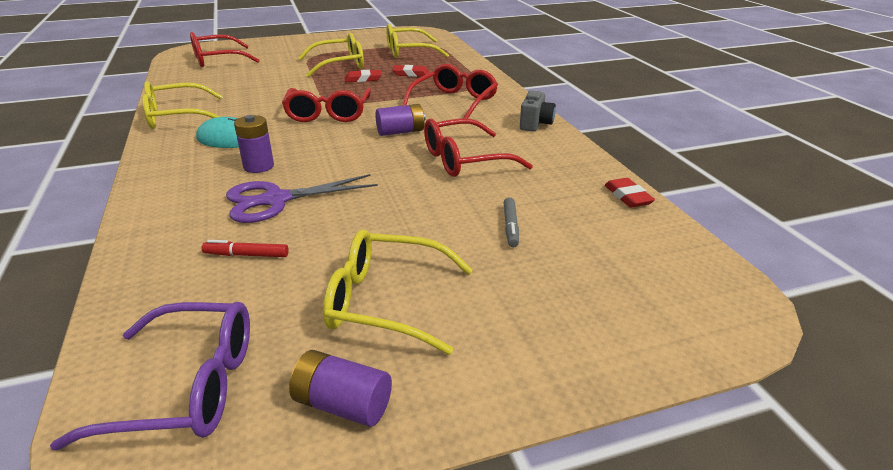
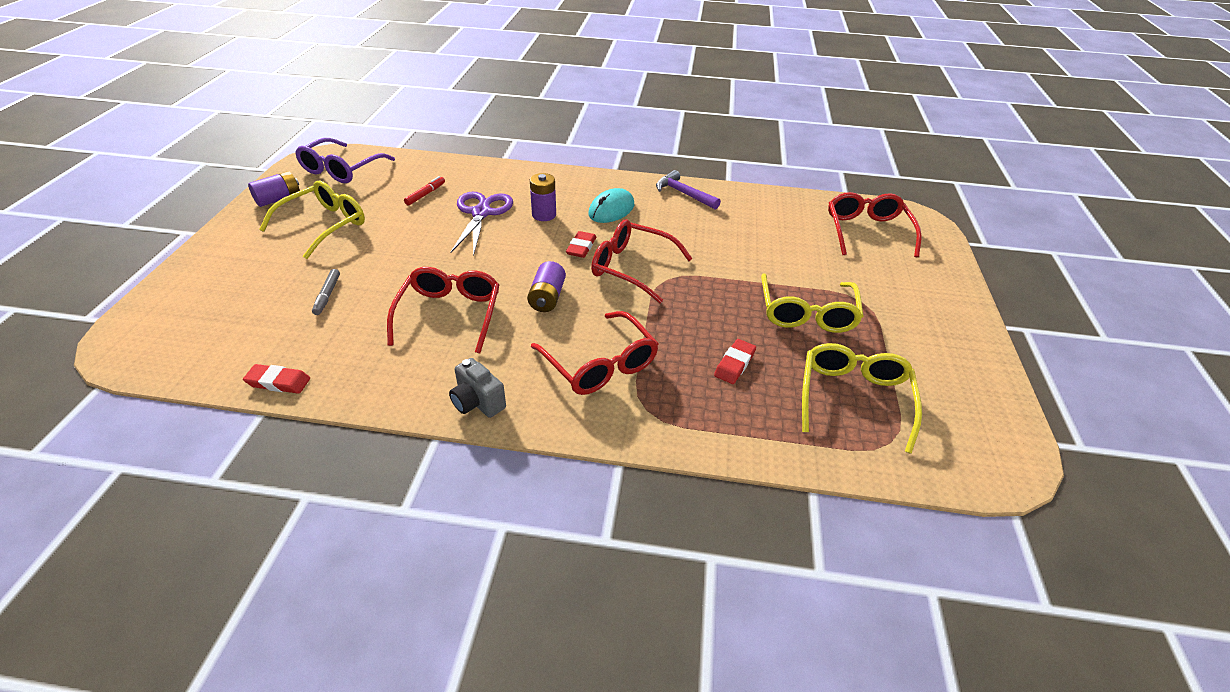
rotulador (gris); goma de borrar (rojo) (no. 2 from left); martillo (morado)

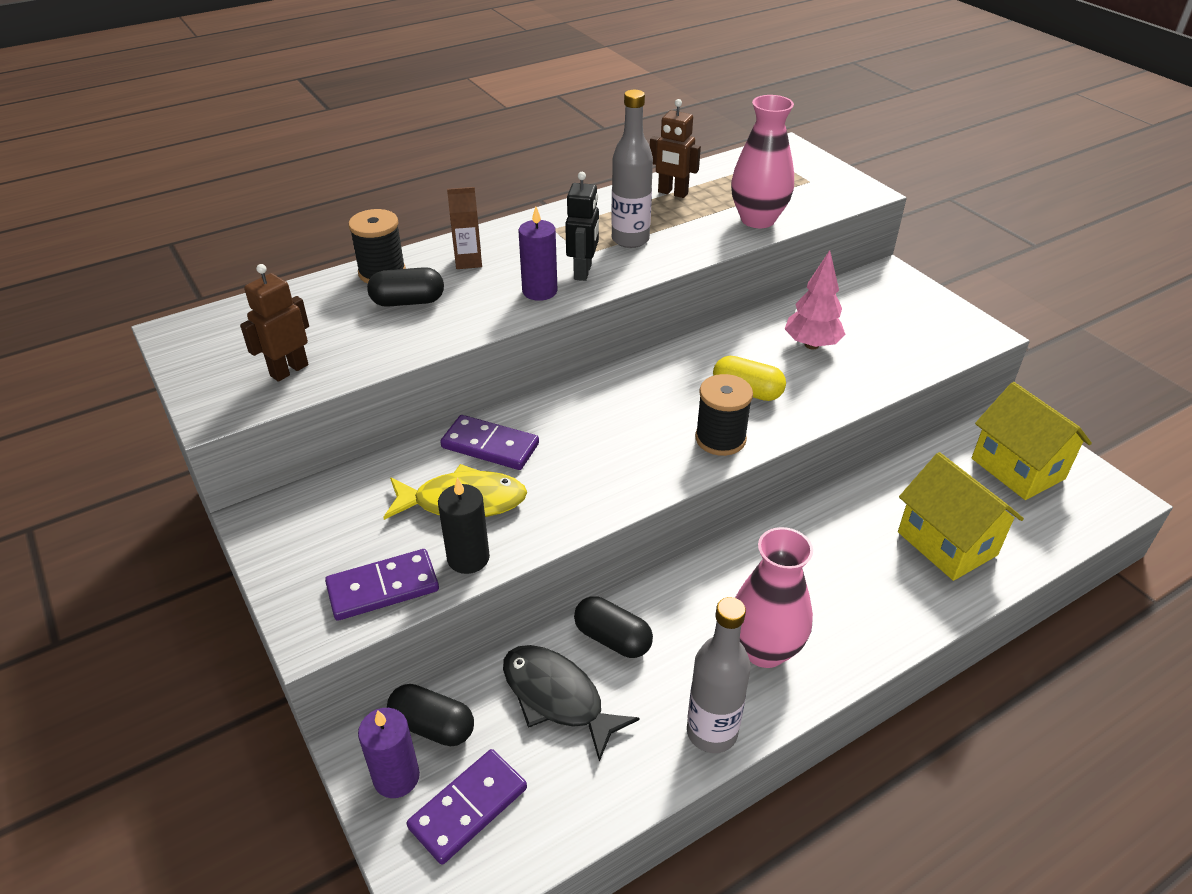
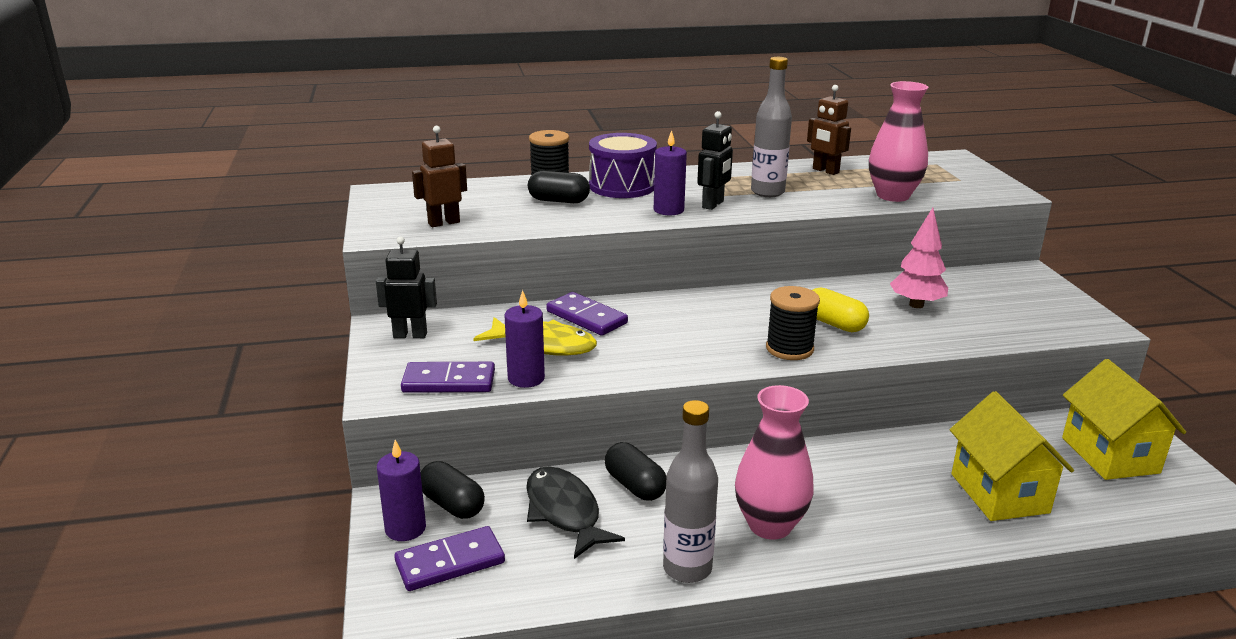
robot (negro) (no. 1 from left); vela (morado) (no. 2 from left); tambor (morado)

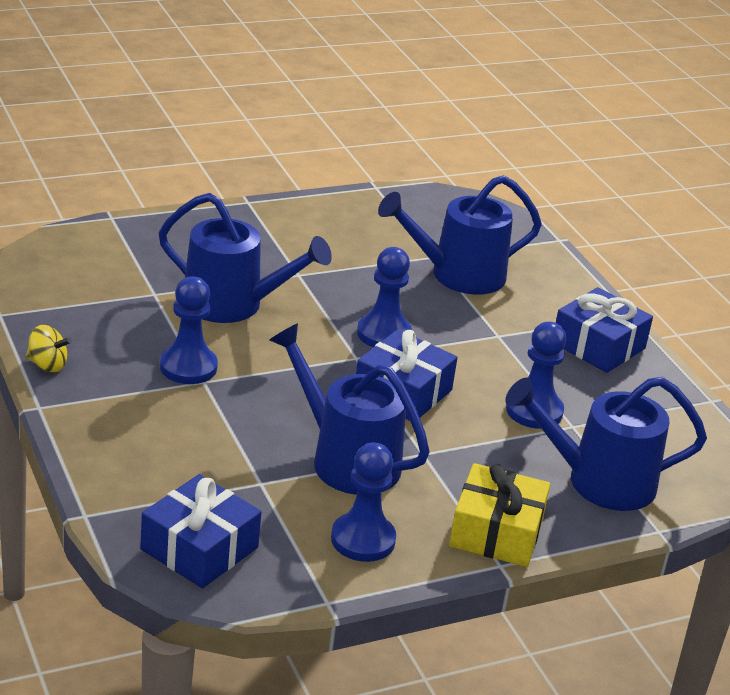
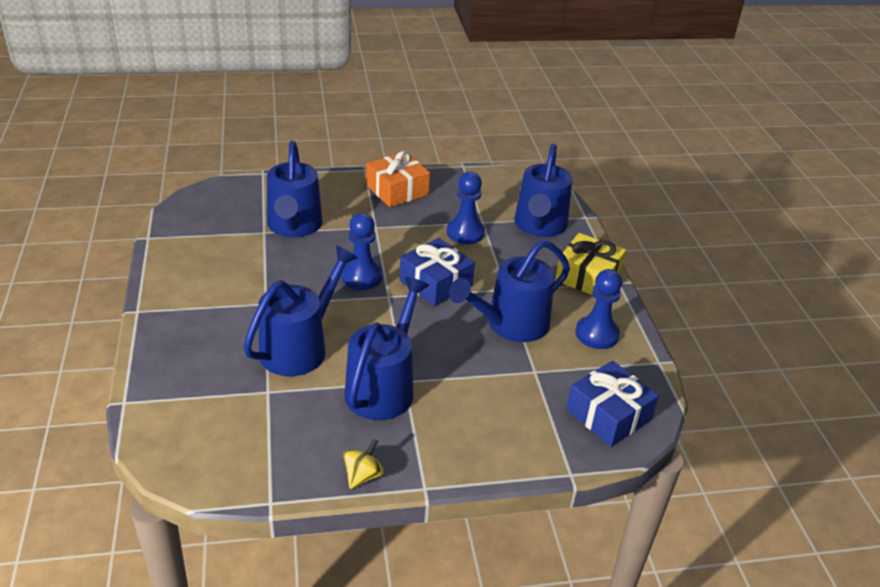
regadera (azul) (no. 3 from left); regalo (naranja)

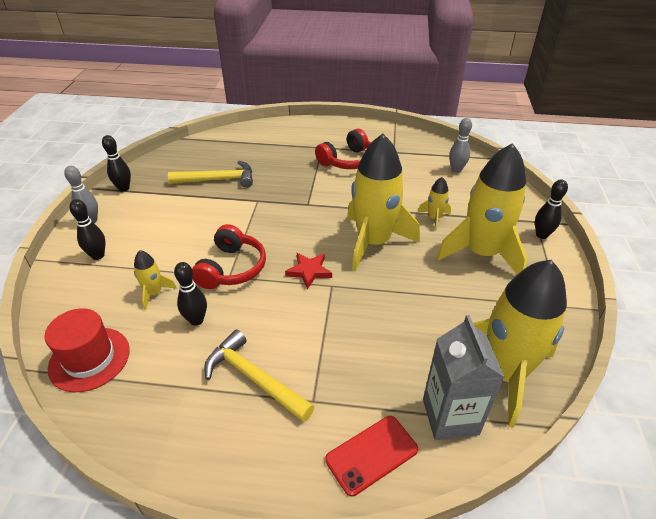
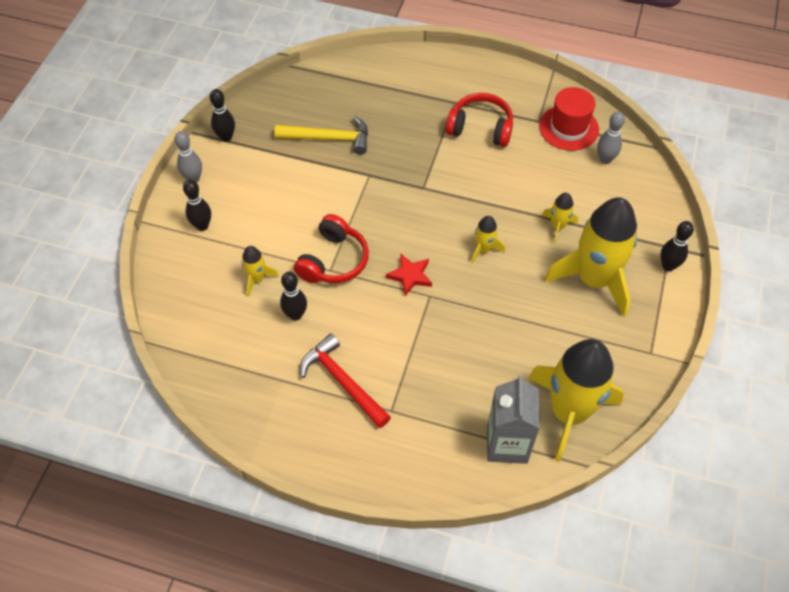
martillo (rojo); auriculares (rojo) (no. 2 from left); cohete (amarillo) (no. 2 from left); sombrero (rojo); móvil (rojo)

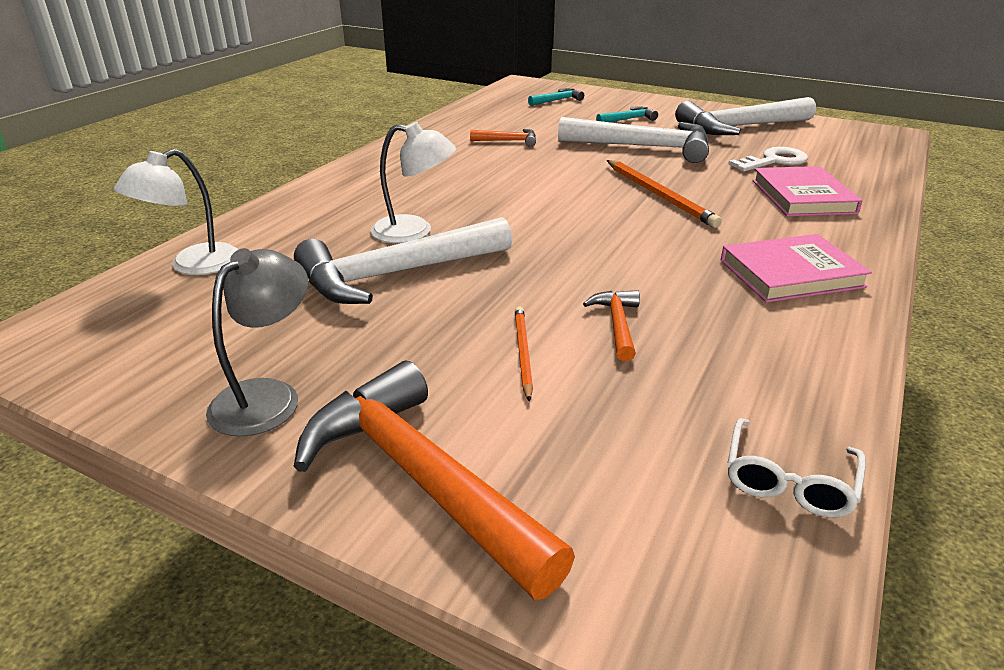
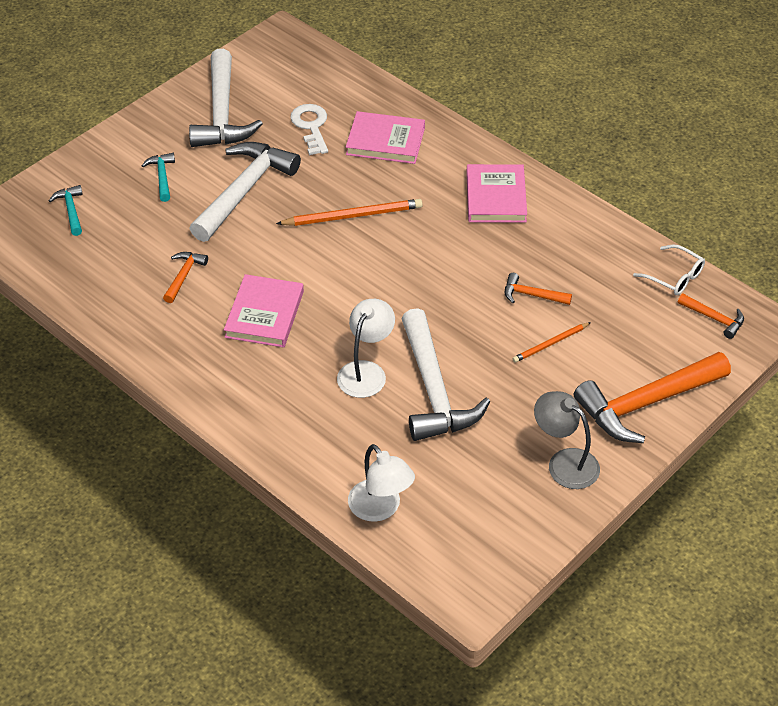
libro (rosa) (no. 1 from left); lápiz (naranja) (no. 2 from left); martillo (naranja) (no. 4 from left)

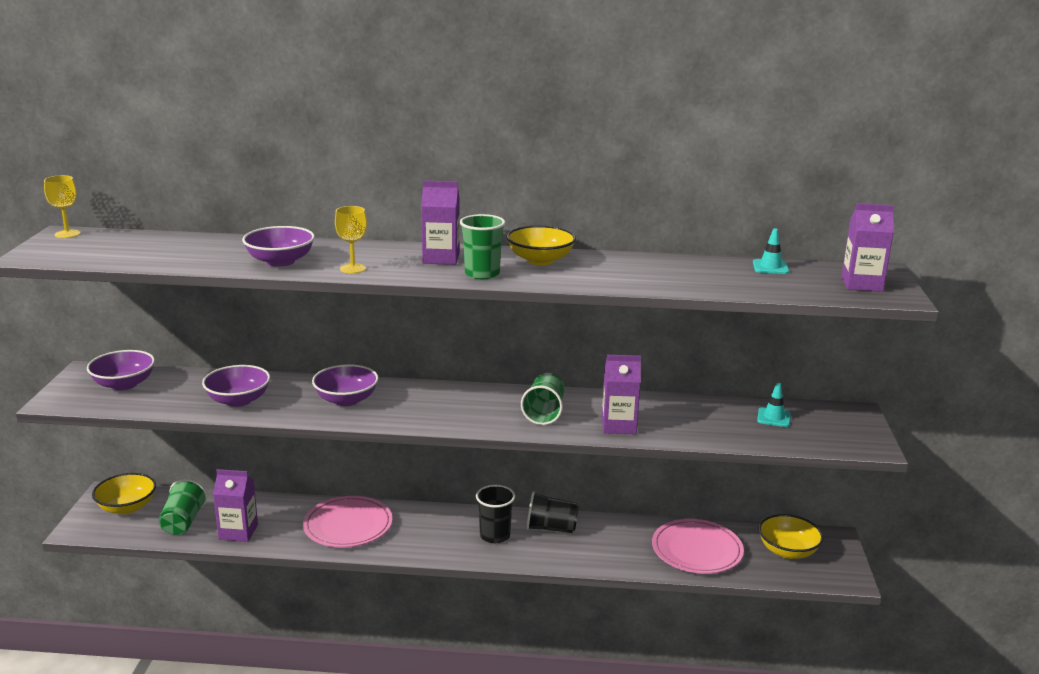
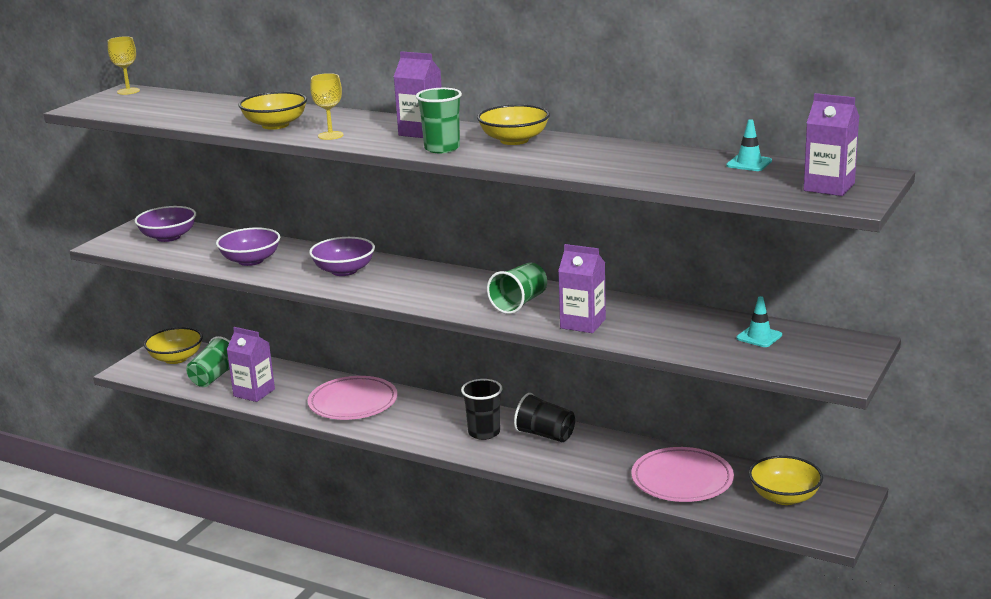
cuenco (amarillo) (no. 2 from left)

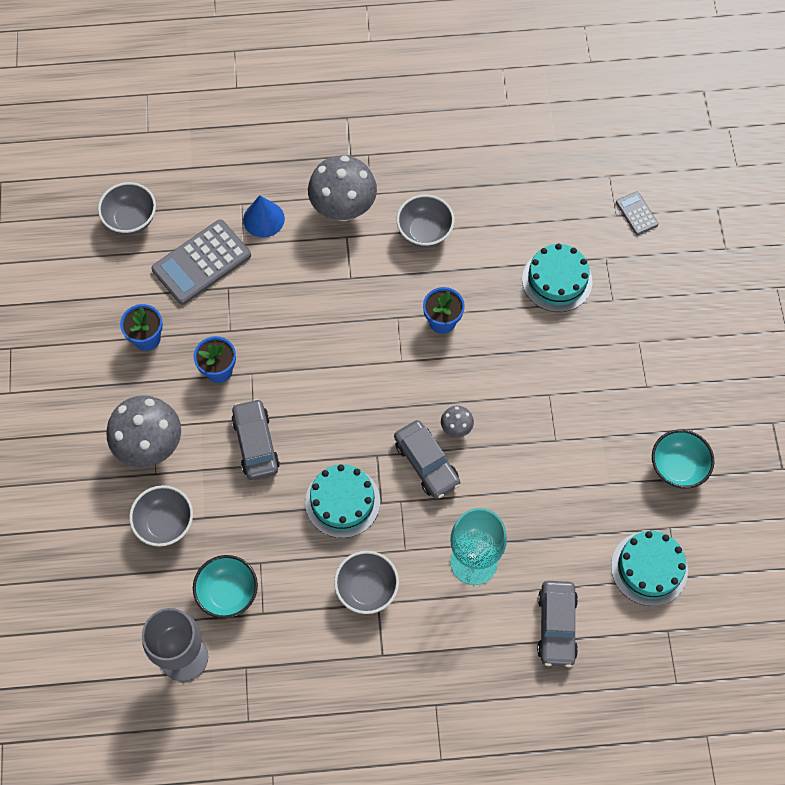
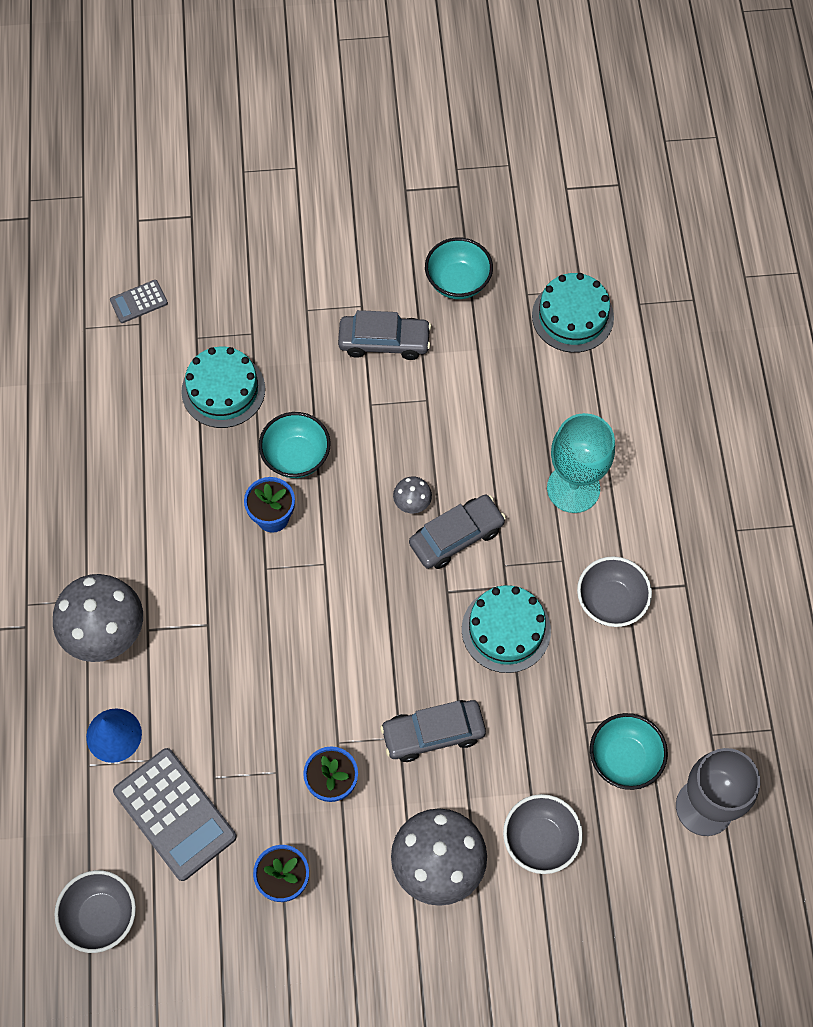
cuenco (turquesa) (no. 1 from left); coche (gris) (no. 1 from left); cuenco (gris) (no. 4 from left in the first image)

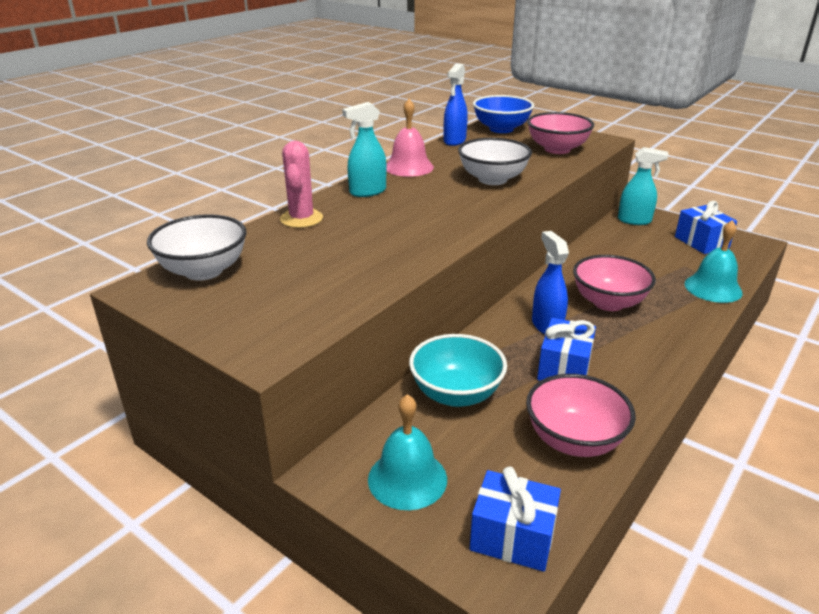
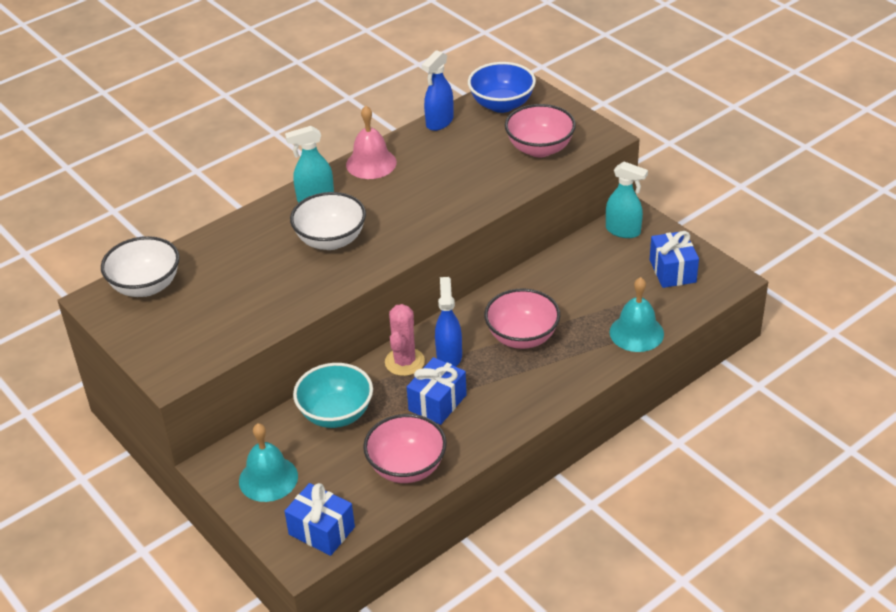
cuenco (blanco) (no. 2 from left); cactus (rosa)

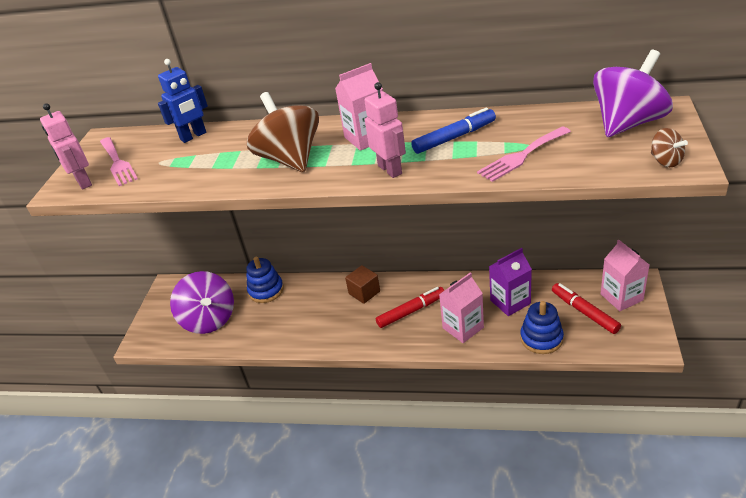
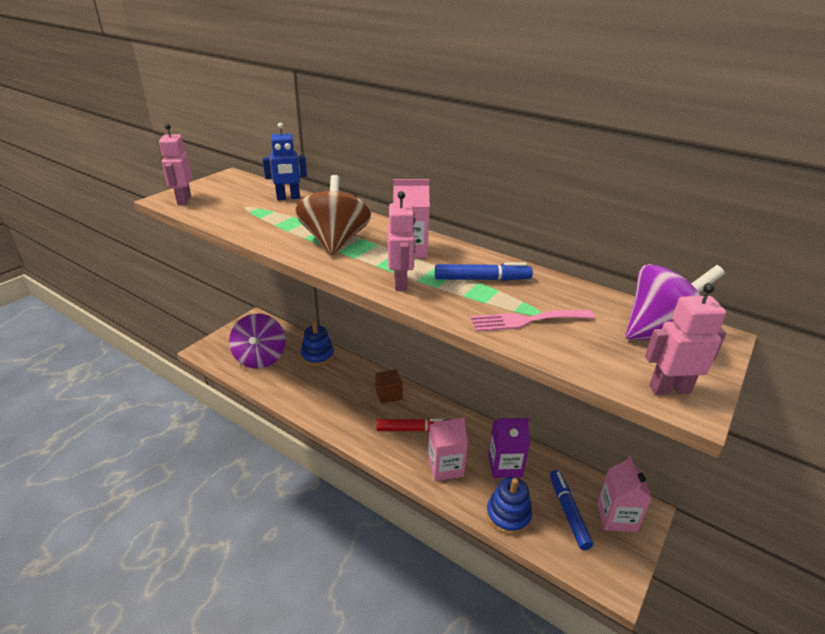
rotulador (azul) (no. 2 from left); robot (rosa) (no. 3 from left); tenedor (rosa) (no. 1 from left in the first image)

